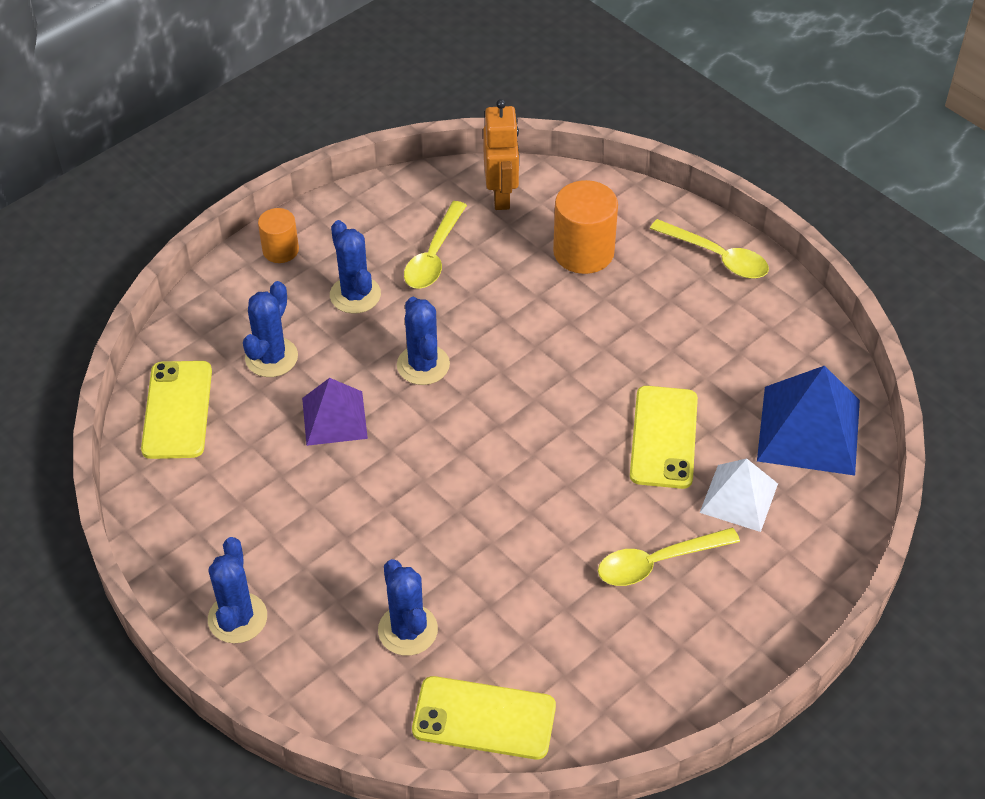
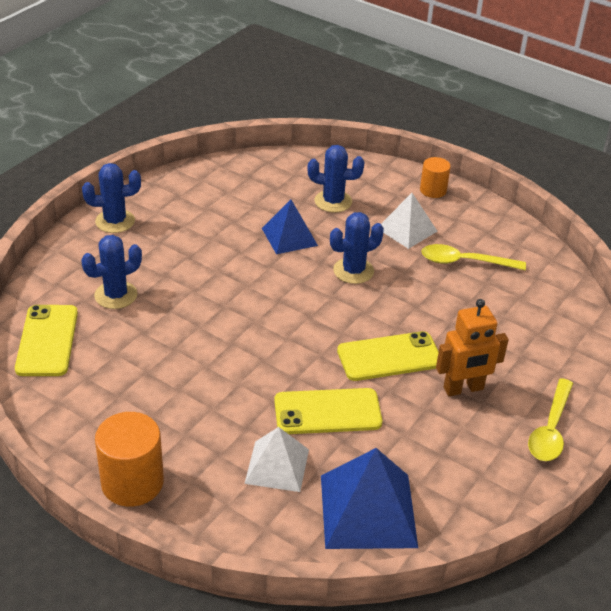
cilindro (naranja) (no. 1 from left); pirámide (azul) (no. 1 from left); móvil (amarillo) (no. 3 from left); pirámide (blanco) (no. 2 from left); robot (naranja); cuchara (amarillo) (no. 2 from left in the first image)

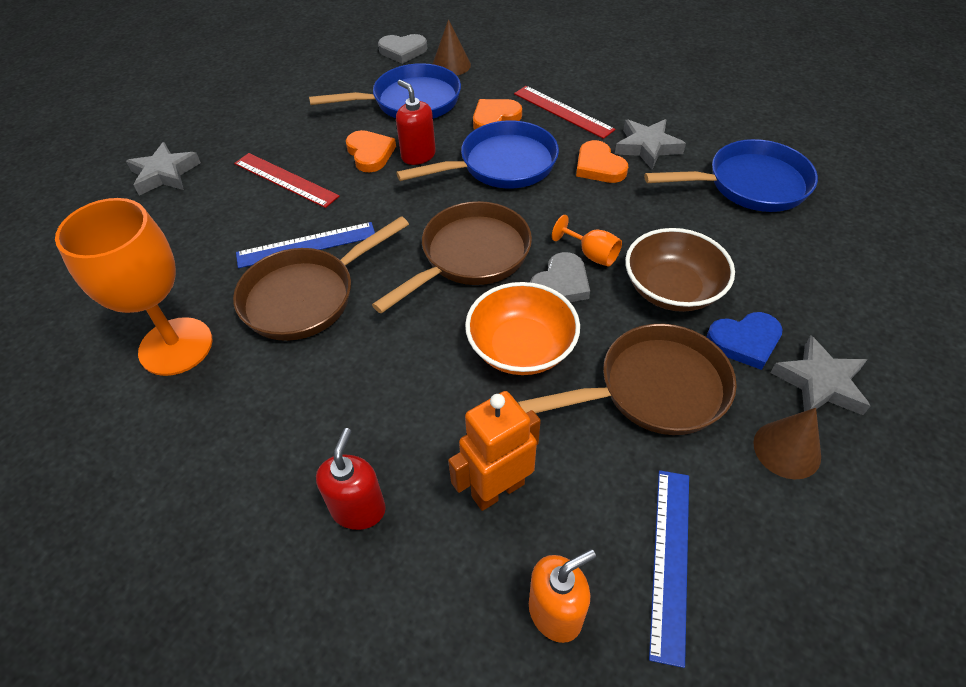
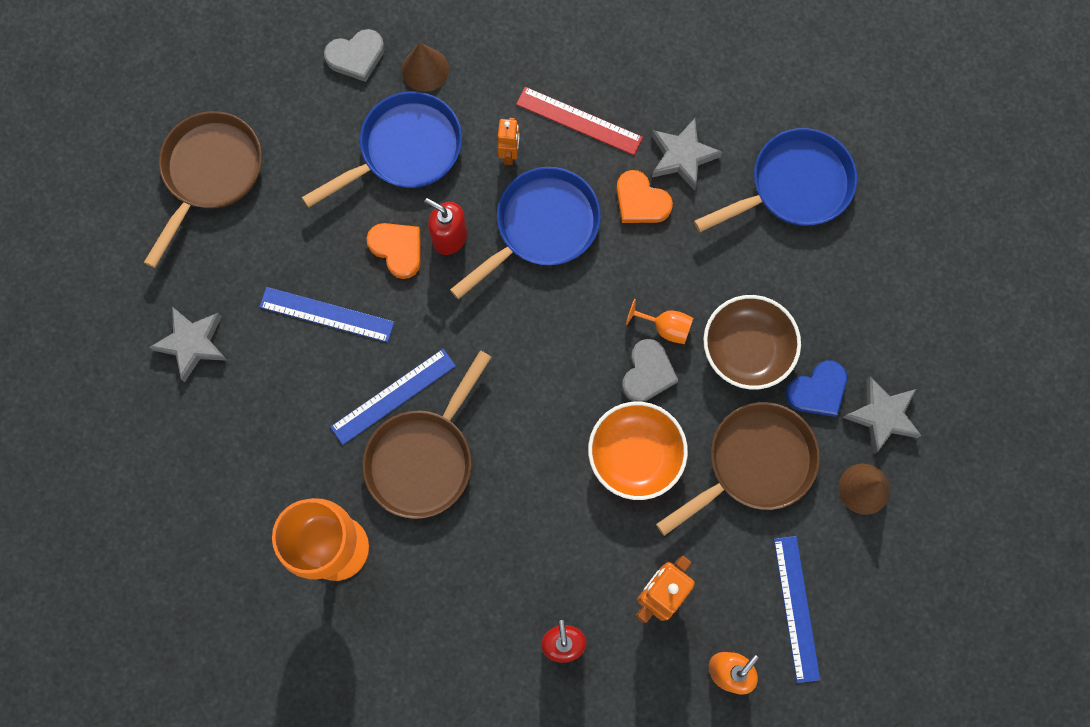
sartén (marrón) (no. 1 from left); regla (azul) (no. 1 from left); robot (naranja) (no. 1 from left)

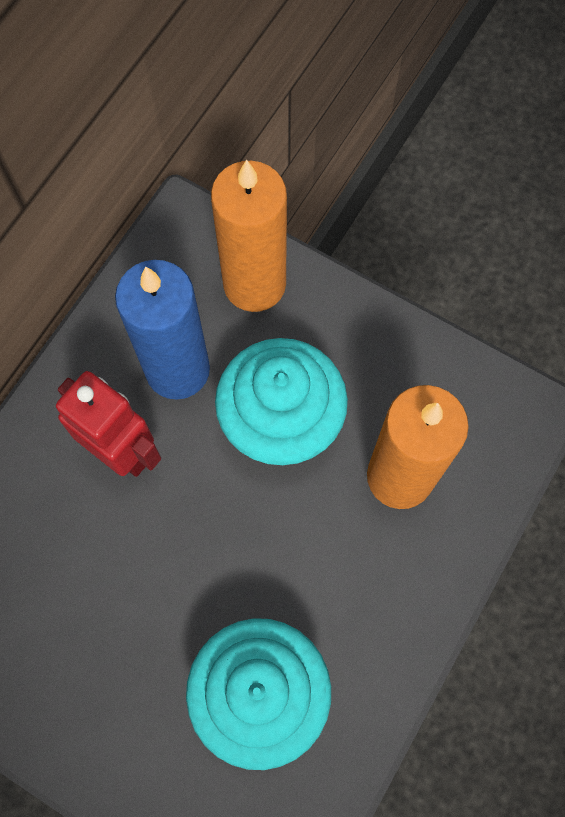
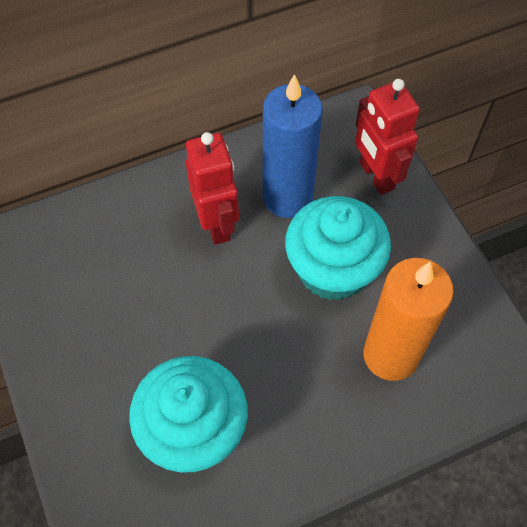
robot (rojo) (no. 2 from left)

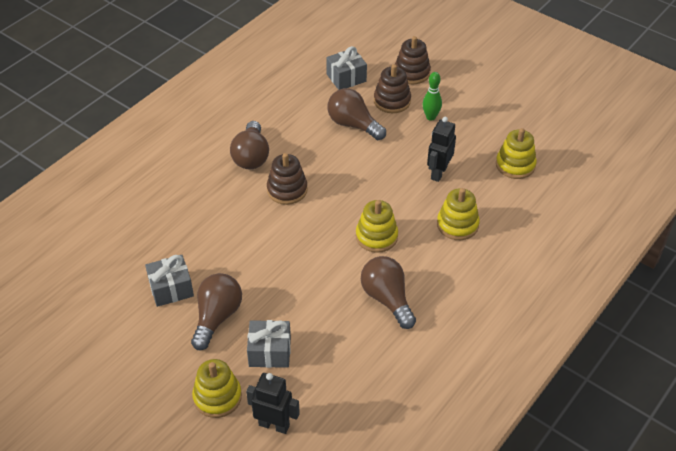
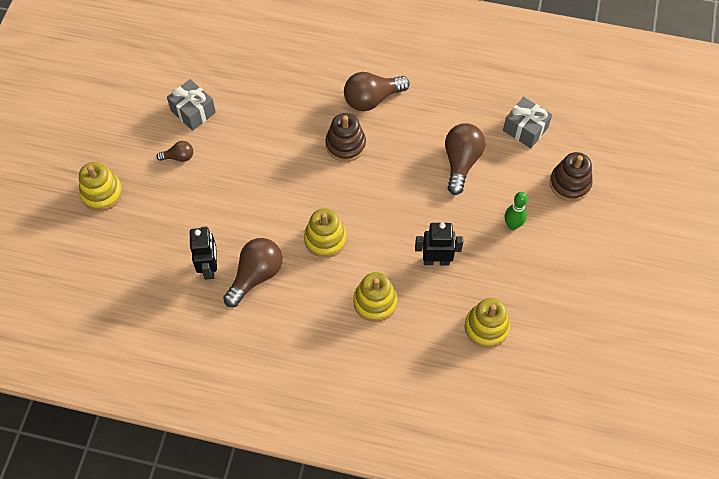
bombilla (marrón) (no. 1 from left); robot (negro) (no. 1 from left); regalo (gris) (no. 2 from left in the first image); juguete apilable (marrón) (no. 2 from left in the first image)

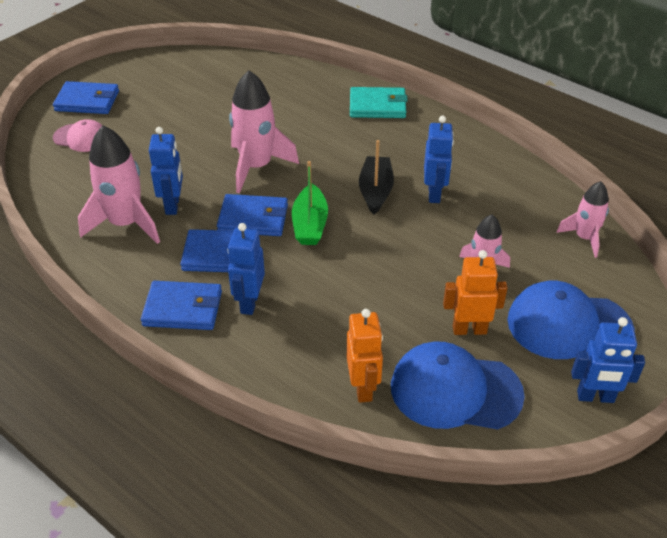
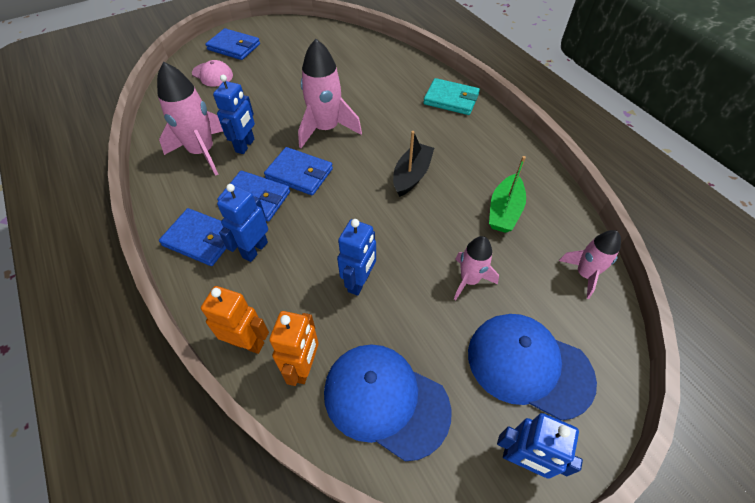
robot (naranja) (no. 1 from left); robot (azul) (no. 3 from left); barco (verde)

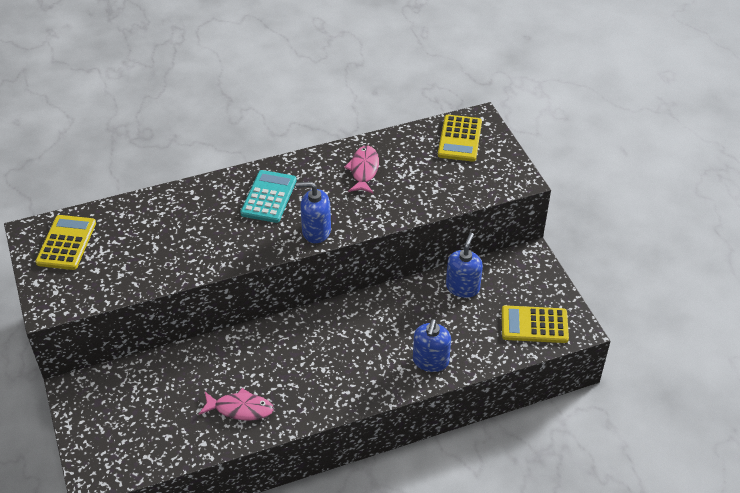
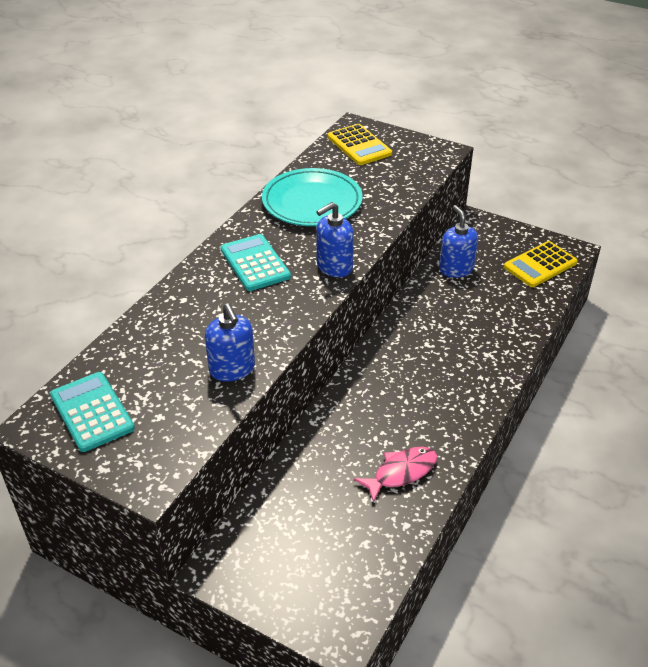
calculadora (turquesa) (no. 1 from left); dispensador de jabón (azul) (no. 1 from left); plato (turquesa)

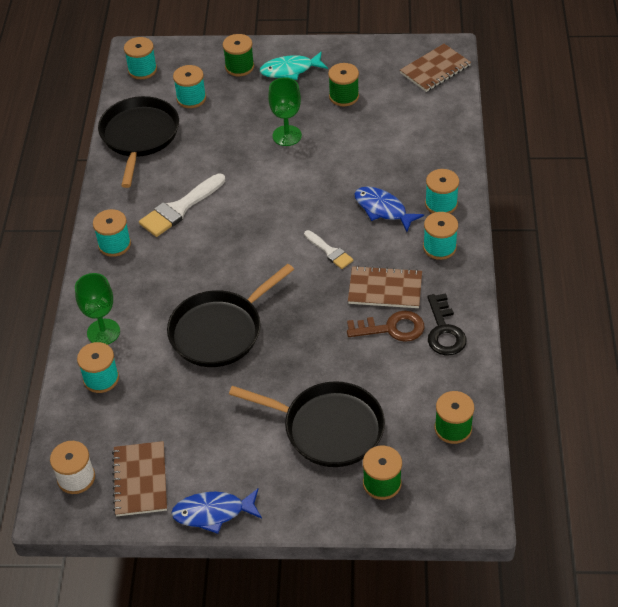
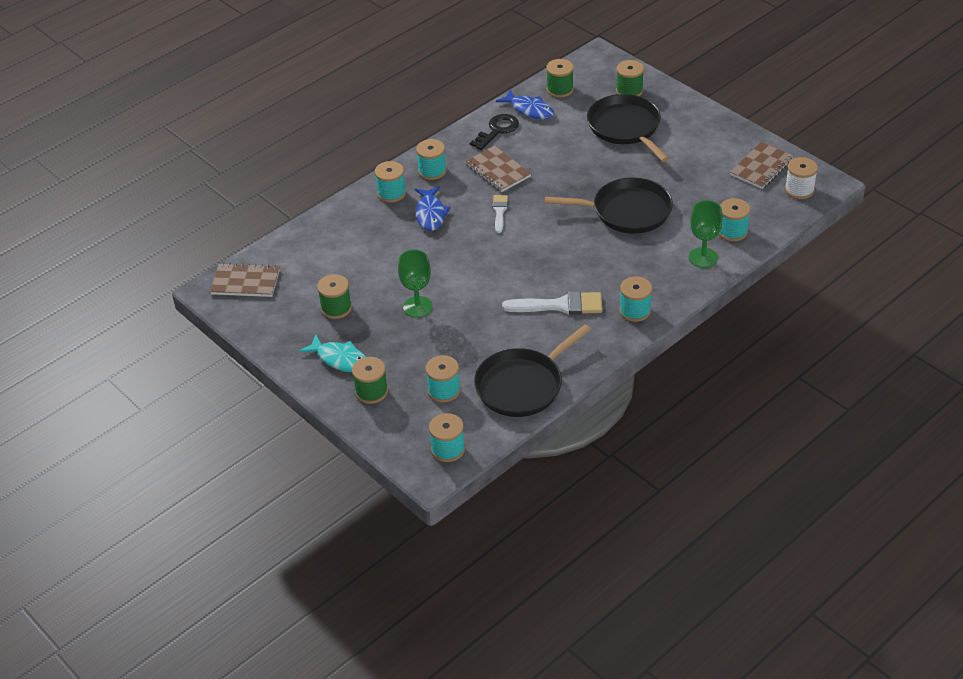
pez (azul) (no. 2 from left); llave (marrón)

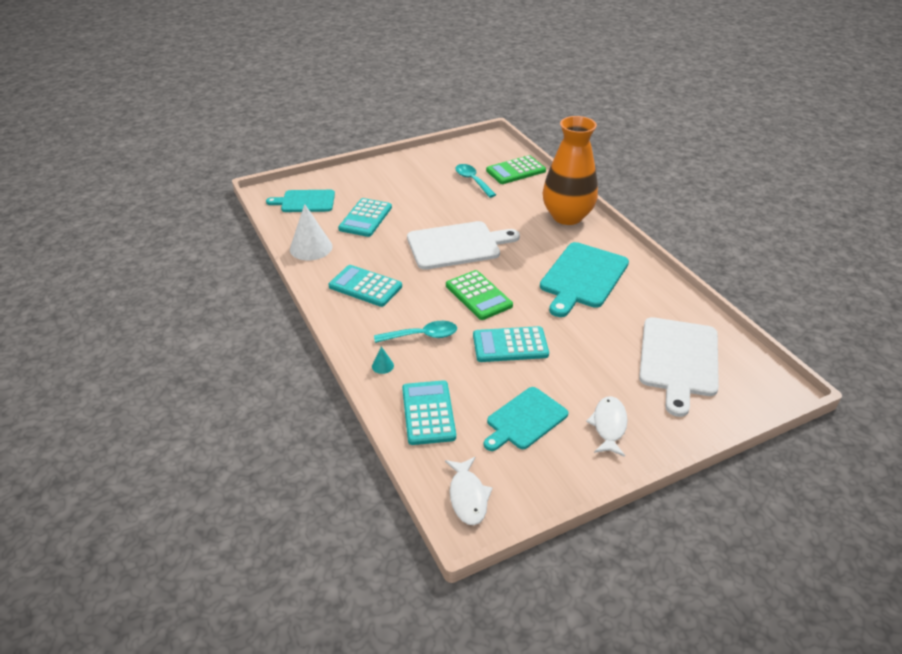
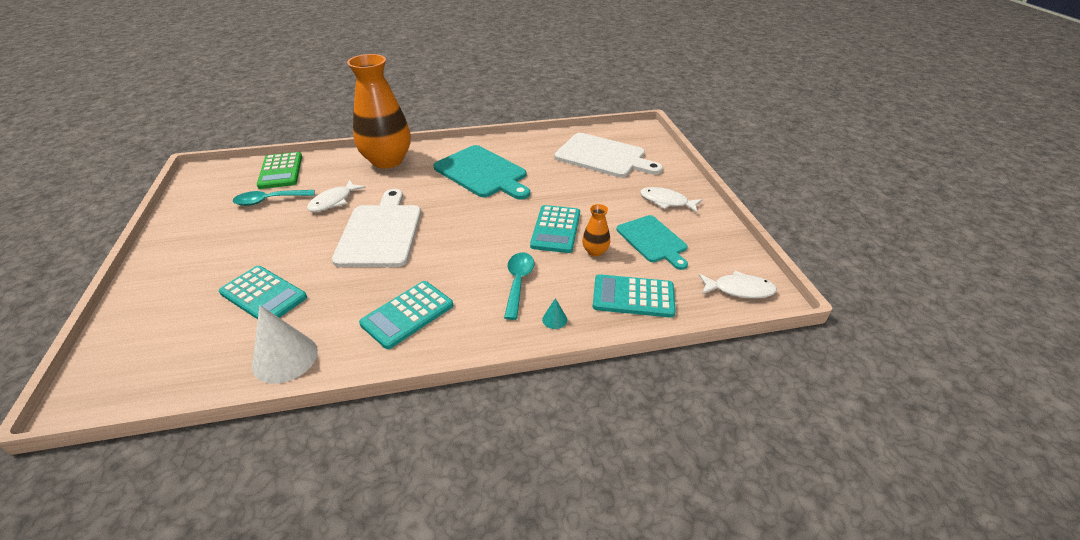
pez (blanco) (no. 1 from left); florero (naranja) (no. 2 from left); tabla de cortar (turquesa) (no. 1 from left in the first image); calculadora (verde) (no. 1 from left in the first image)

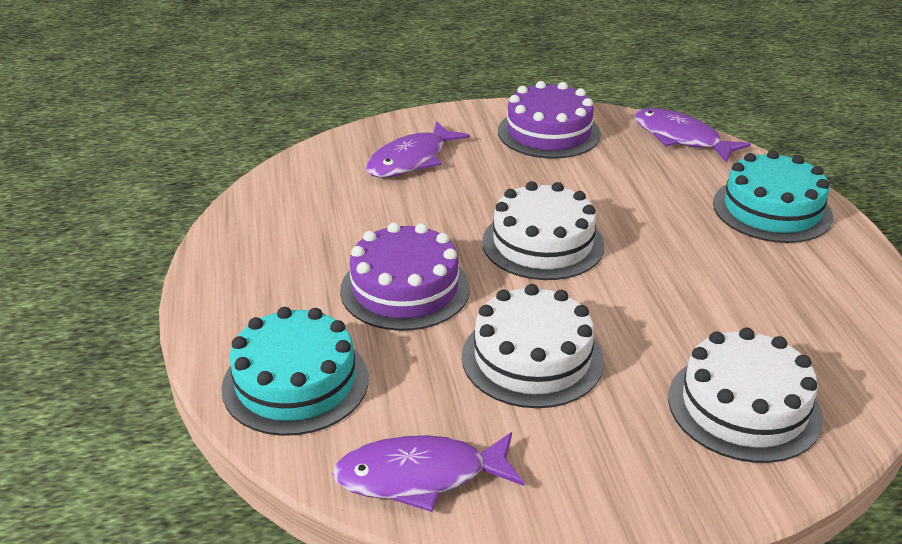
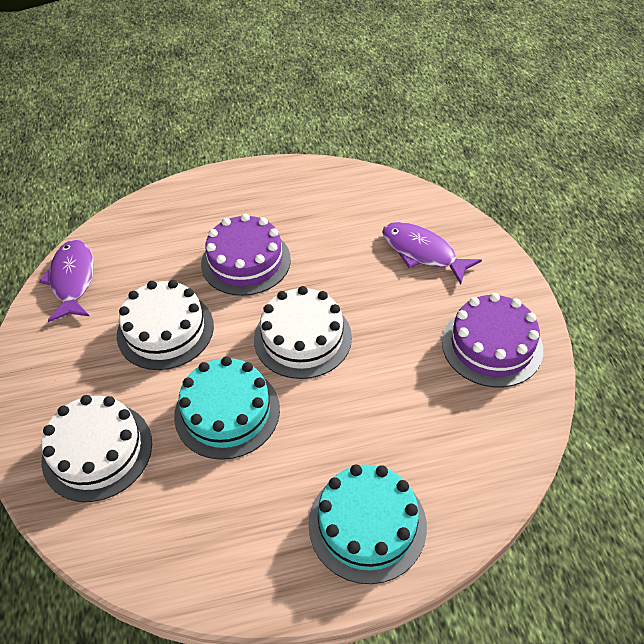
tarta (turquesa) (no. 1 from left); pez (morado) (no. 3 from left in the first image)

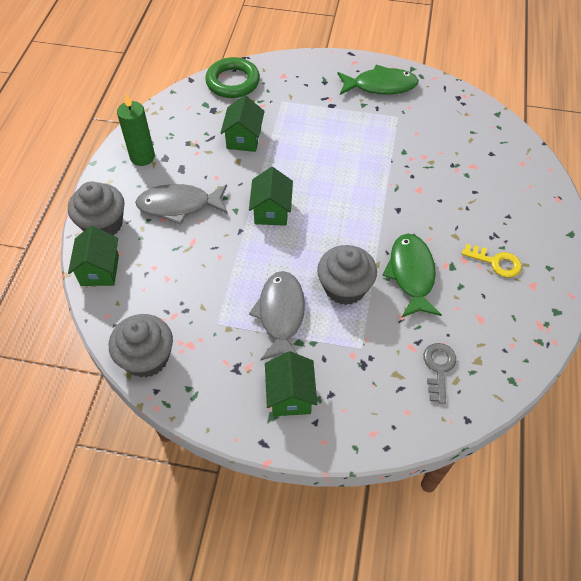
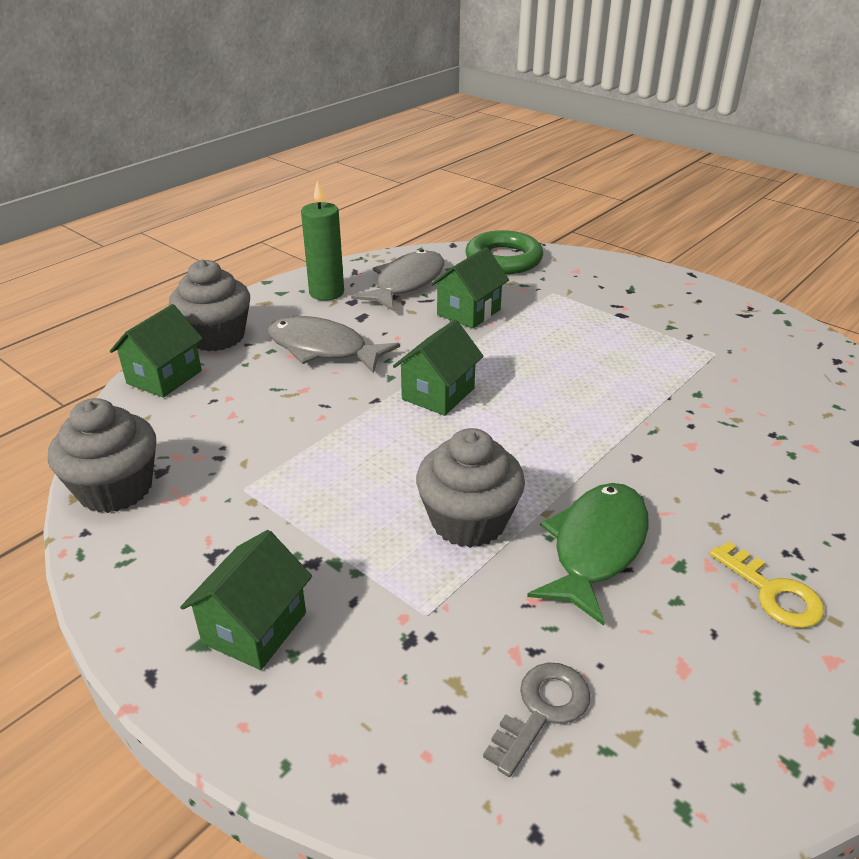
pez (gris) (no. 2 from left); pez (verde) (no. 1 from left in the first image)

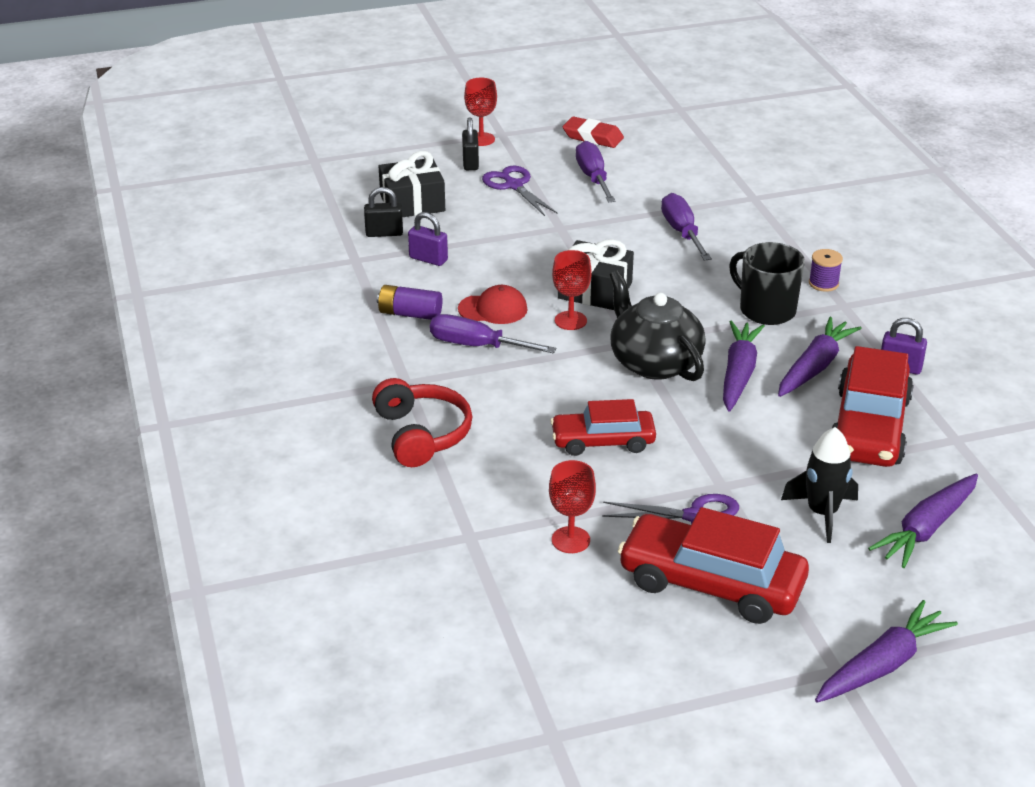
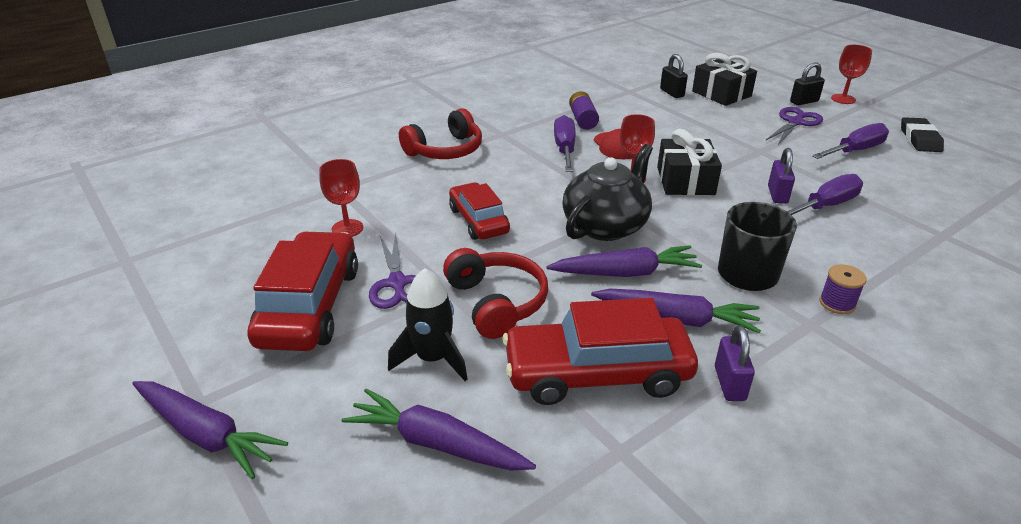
auriculares (rojo) (no. 2 from left); candado (morado) (no. 2 from left); goma de borrar (negro)

